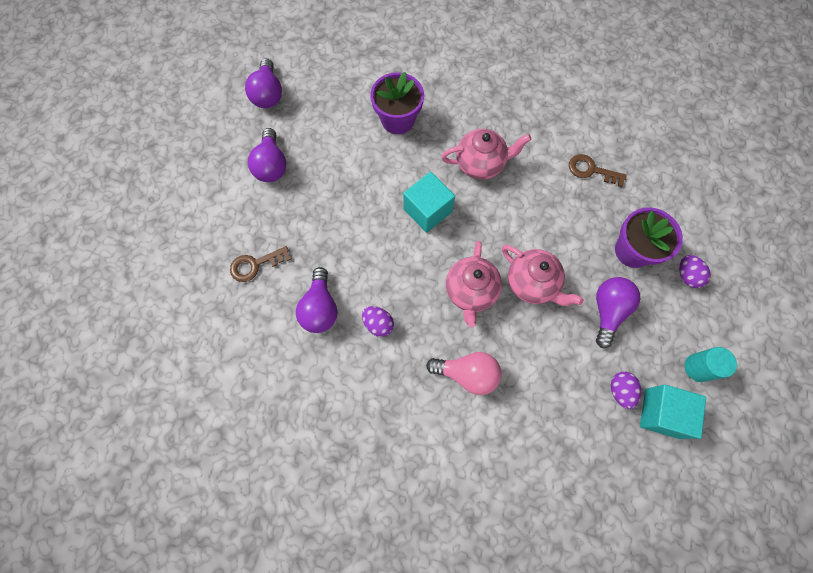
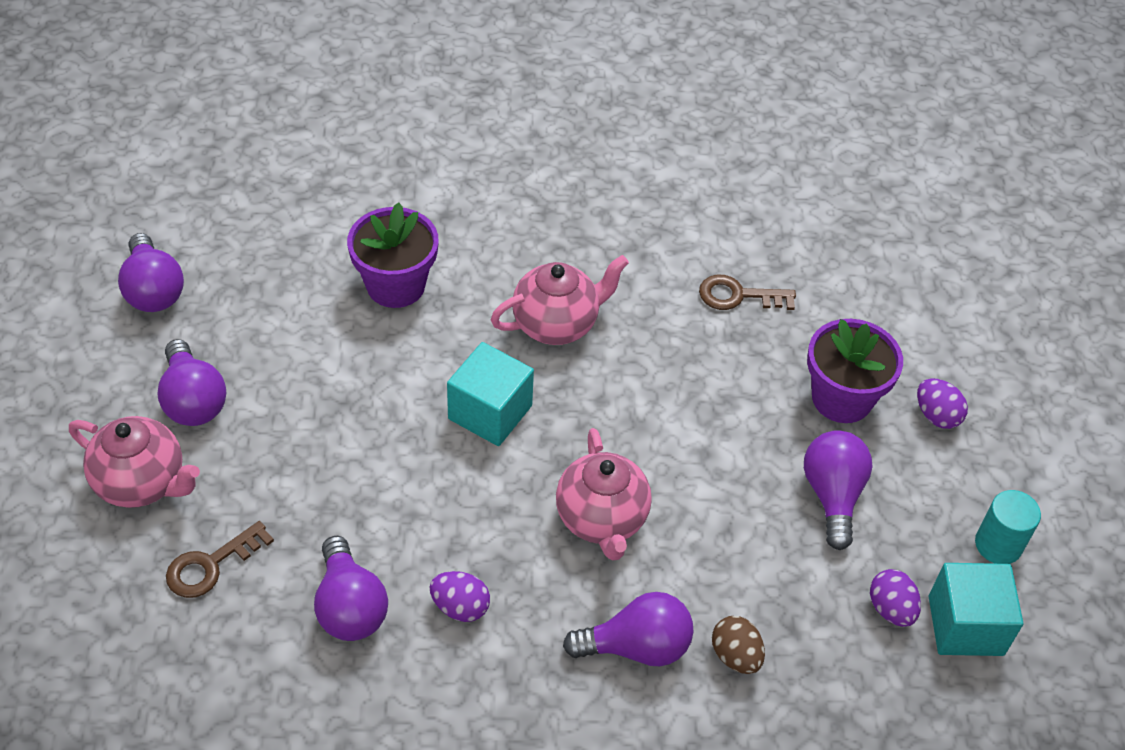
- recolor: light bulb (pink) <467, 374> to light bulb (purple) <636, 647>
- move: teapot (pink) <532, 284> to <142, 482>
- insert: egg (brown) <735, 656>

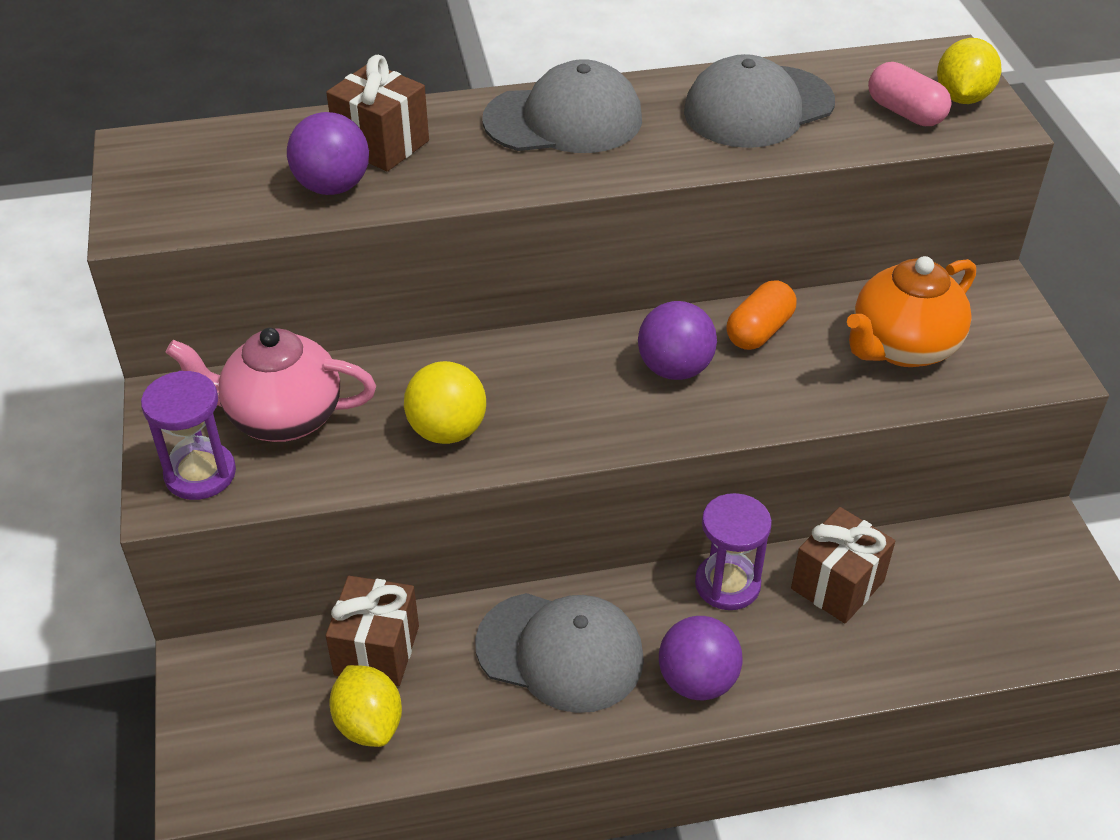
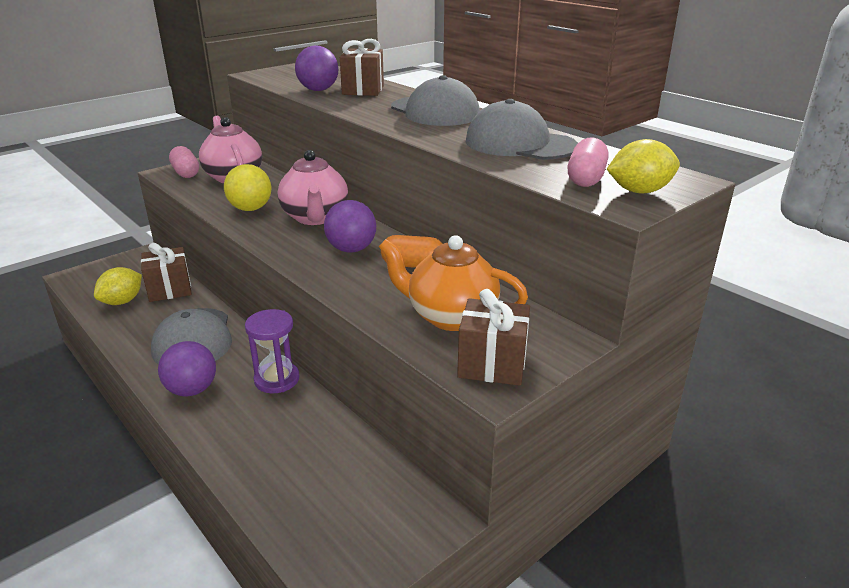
- replace: hourglass (purple) <200, 474> to capsule (pink) <186, 173>
- move: gift (brown) <837, 585> to <492, 364>
- insert: teapot (pink) <315, 218>

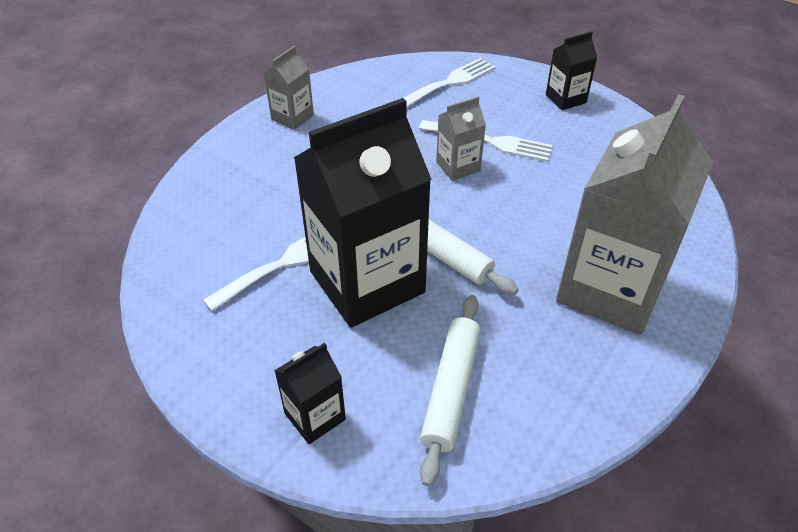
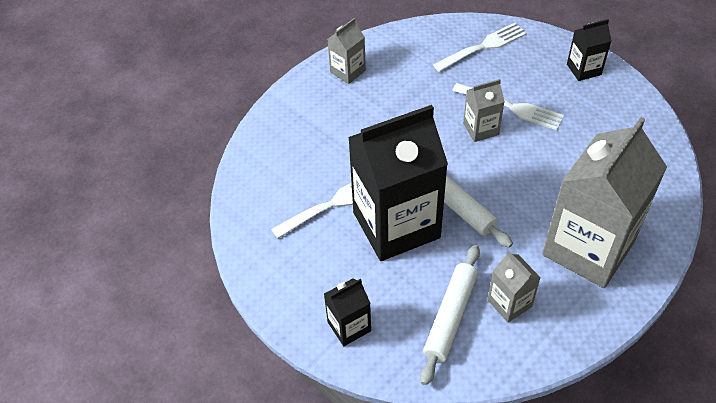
- insert: carton (grey) <509, 303>

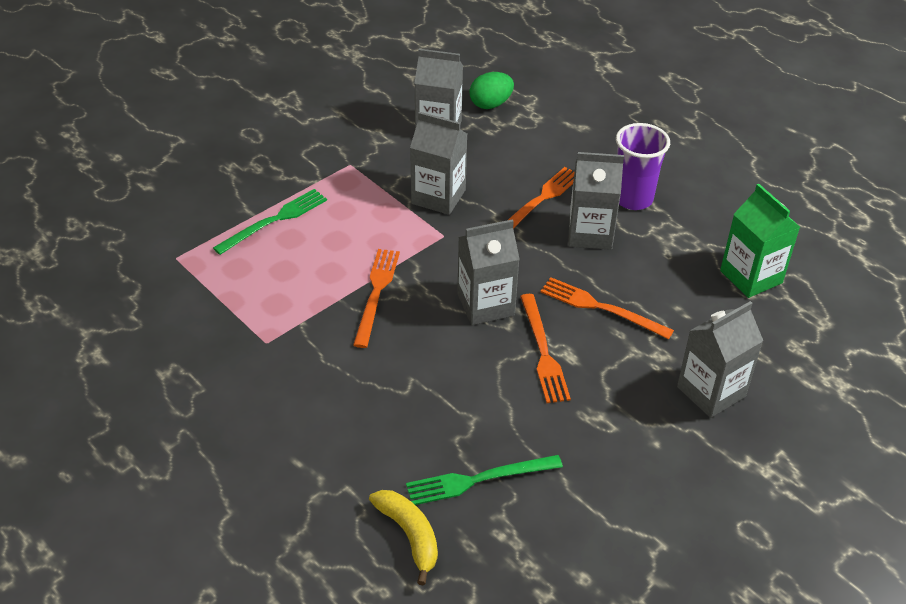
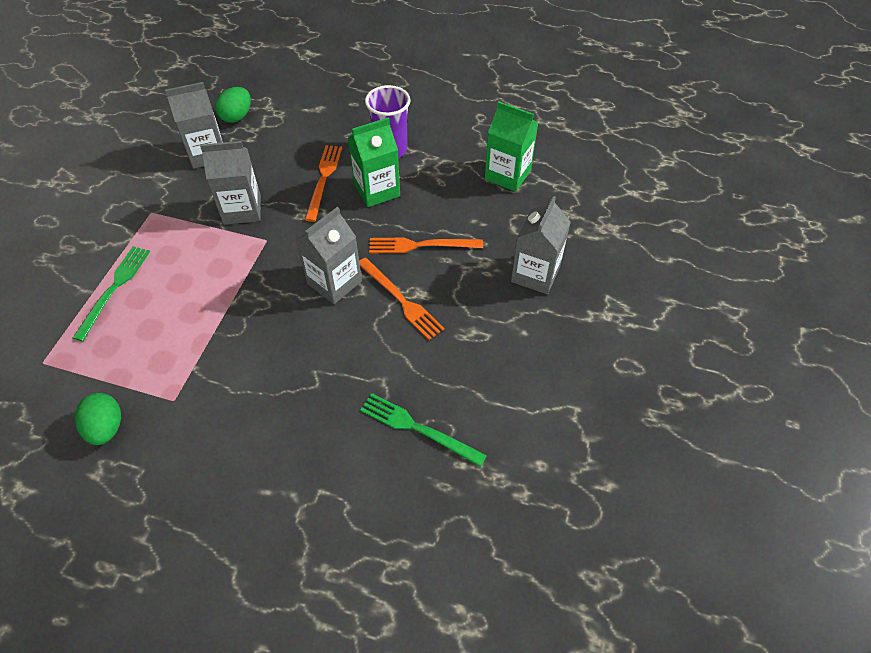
- delete: fork (orange) <376, 293>
- delete: banana (yellow) <409, 535>
- rotate: fork (green) <478, 480> = <418, 428> 75 degrees clockwise
- recolor: carton (grey) <590, 233> to carton (green) <377, 190>
- insert: egg (green) <106, 428>

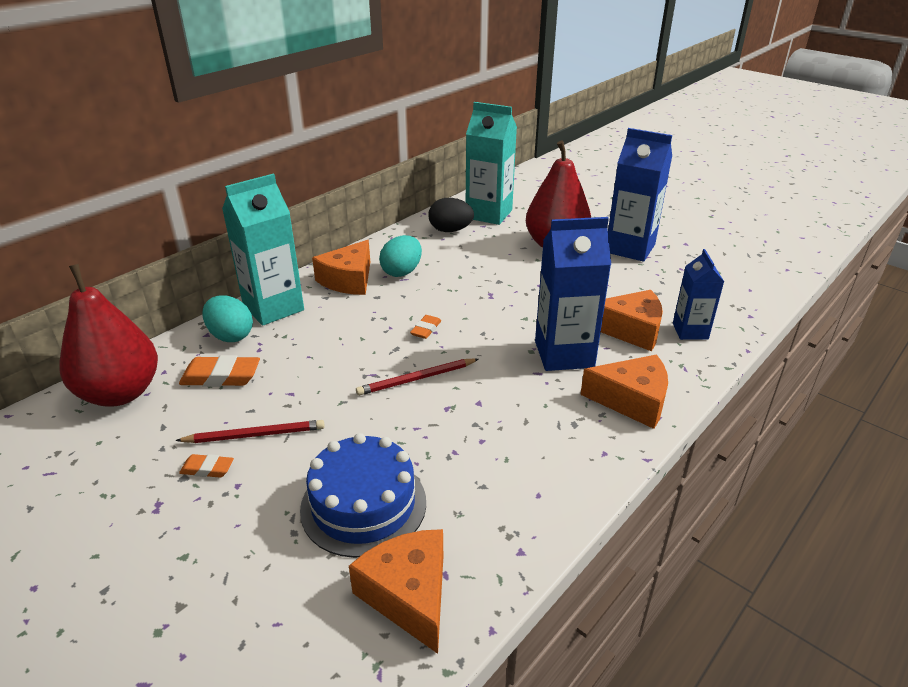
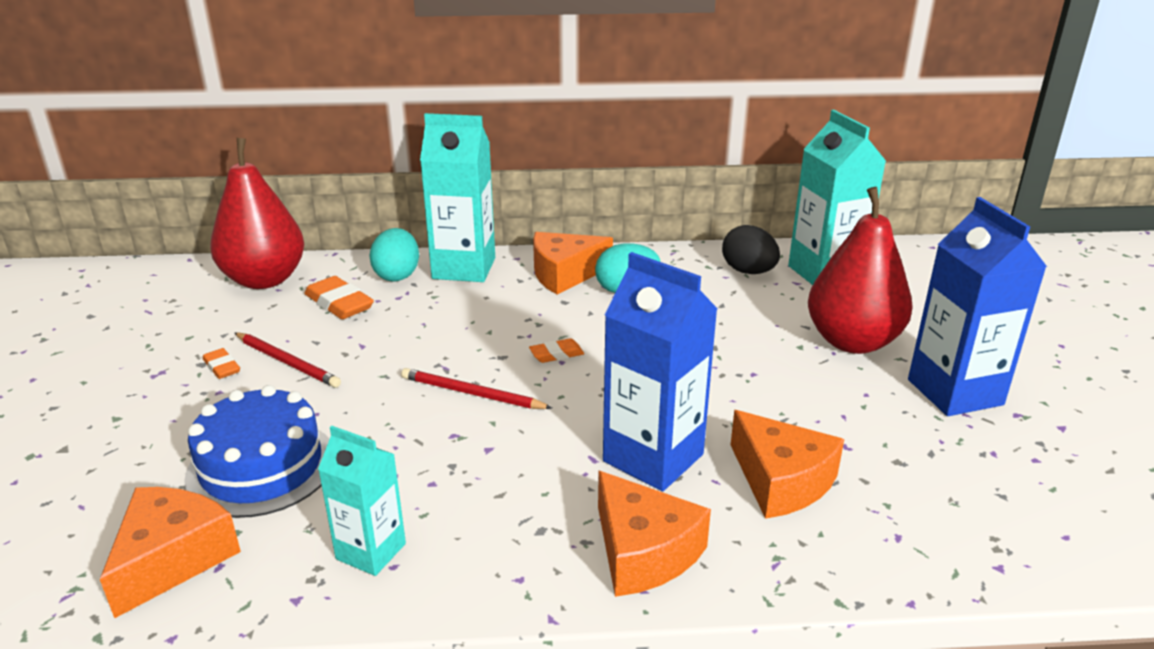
- delete: carton (blue) <690, 331>
- insert: carton (turquoise) <371, 551>

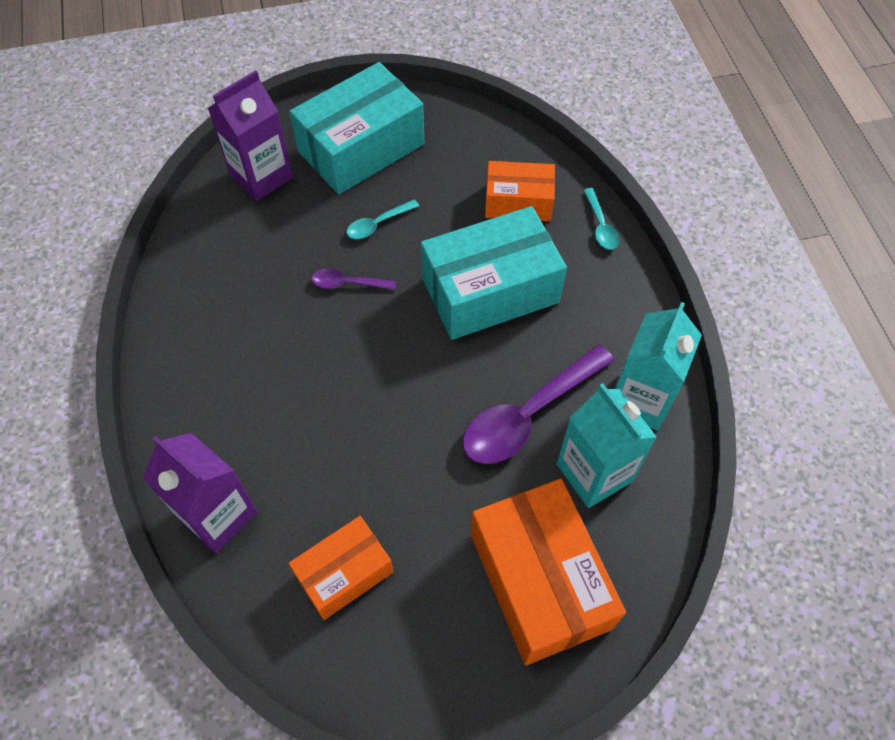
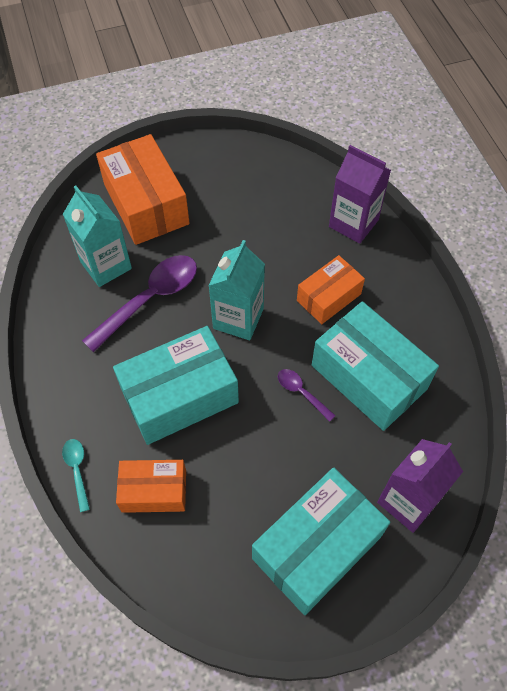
- move: box (orange) <344, 573> to <328, 297>
- rotate: spoon (purple) <347, 283> = <301, 392> 135 degrees counterclockwise
- delete: spoon (turquoise) <377, 224>
- move: carton (turquoise) <641, 399> to <238, 318>
- insert: box (turquoise) <368, 377>

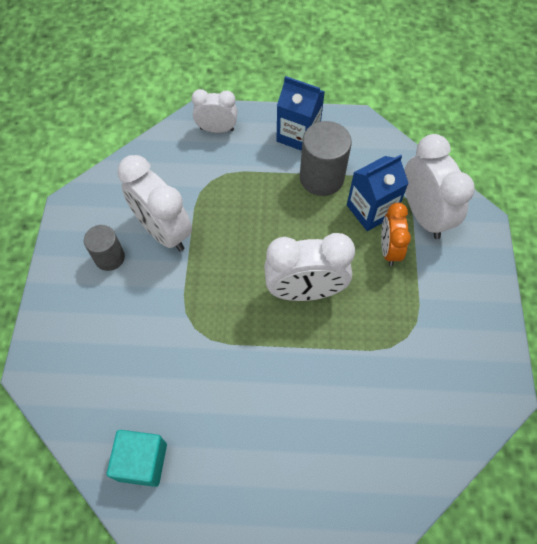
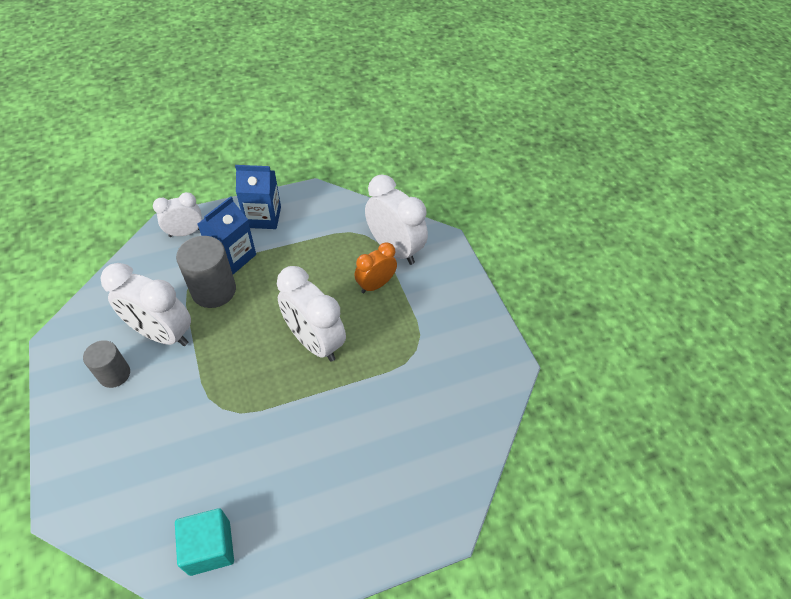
- rotate: clock (white) <305, 291> = <314, 342> 75 degrees clockwise
- move: cylinder (grey) <321, 177> to <214, 290>
- move: carton (blue) <371, 210> to <233, 257>
- rotate: clock (orange) <389, 249> = <375, 285> 75 degrees clockwise

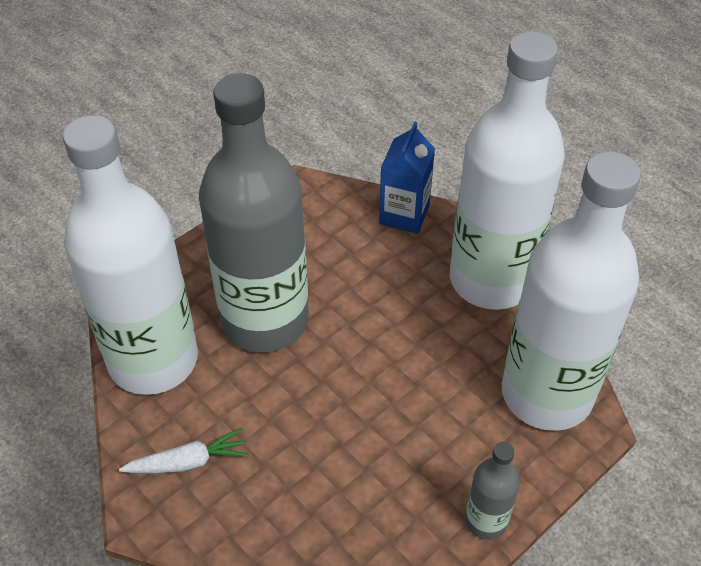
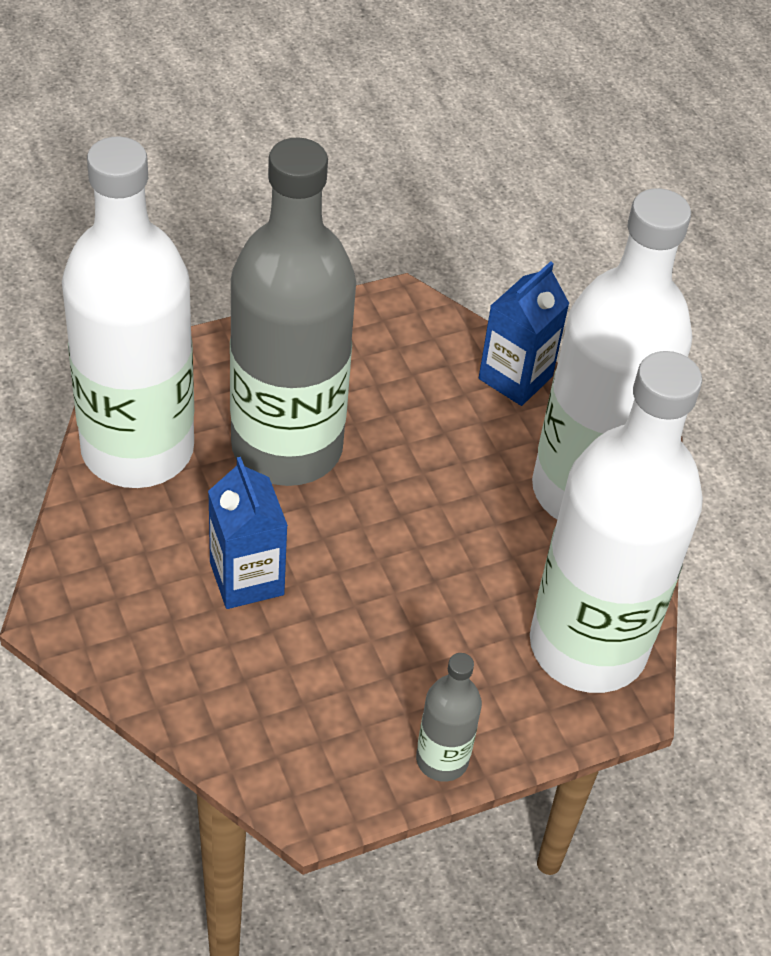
- delete: carrot (white) <188, 462>
- insert: carton (blue) <246, 578>

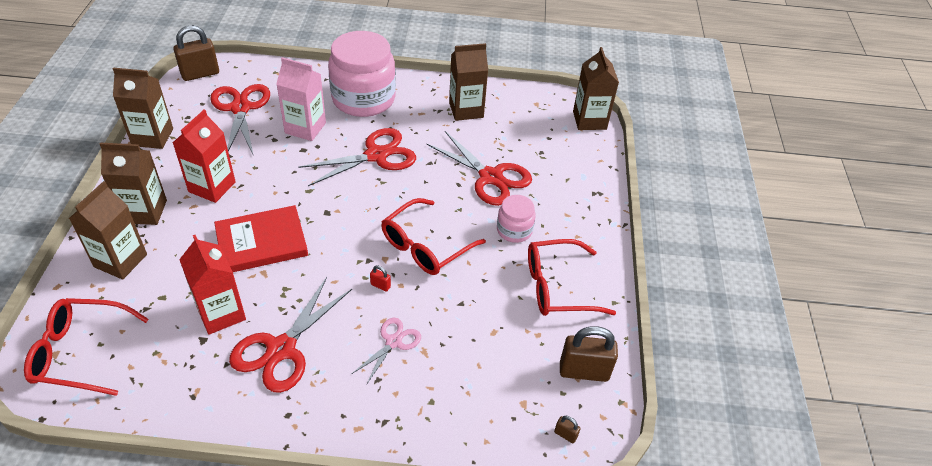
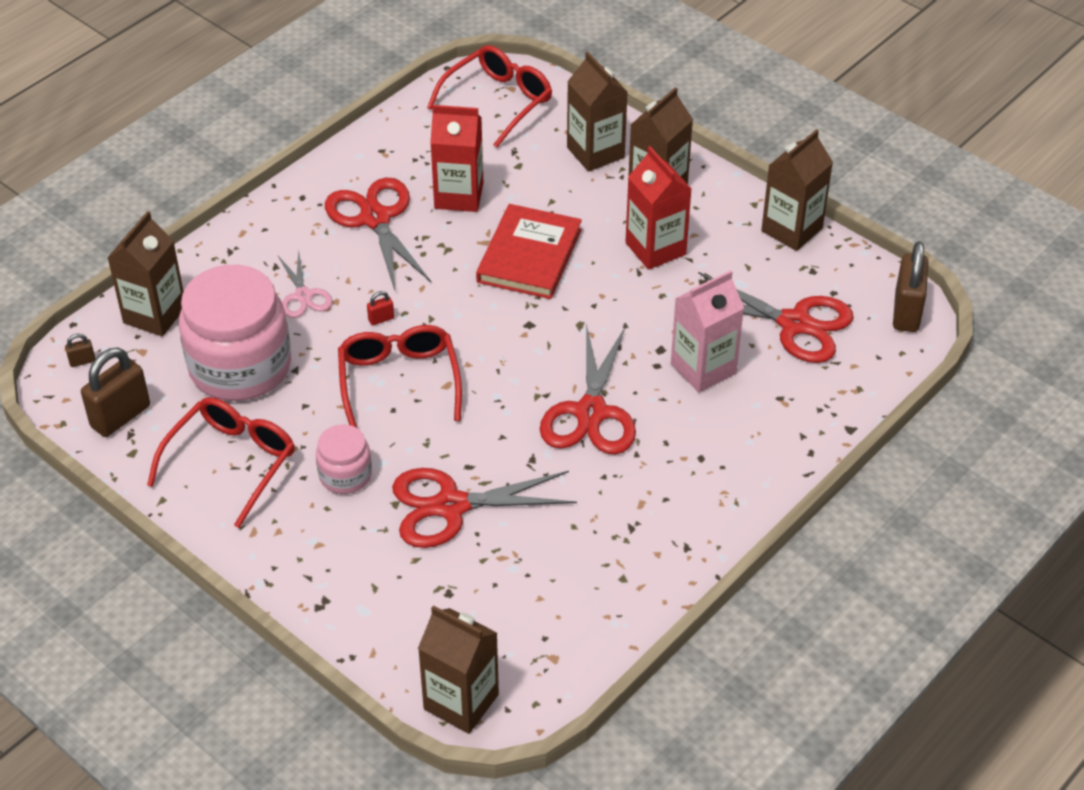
- move: jar (pink) <363, 99> to <240, 367>
- move: carton (brown) <466, 110> to <155, 315>

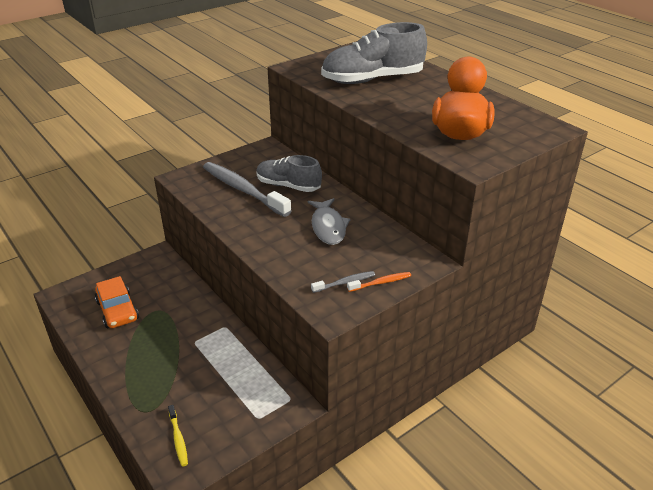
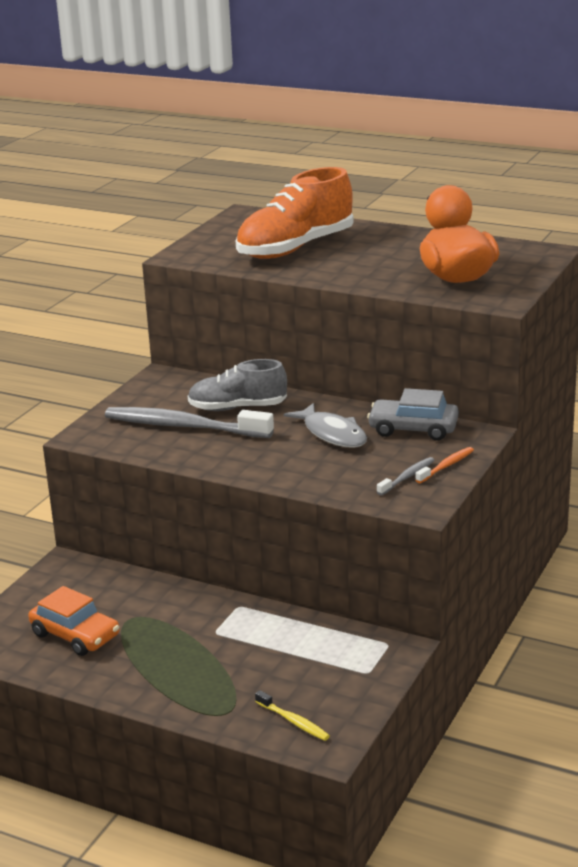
- recolor: shoe (grey) <372, 80> to shoe (orange) <295, 248>
- insert: car (grey) <413, 429>

